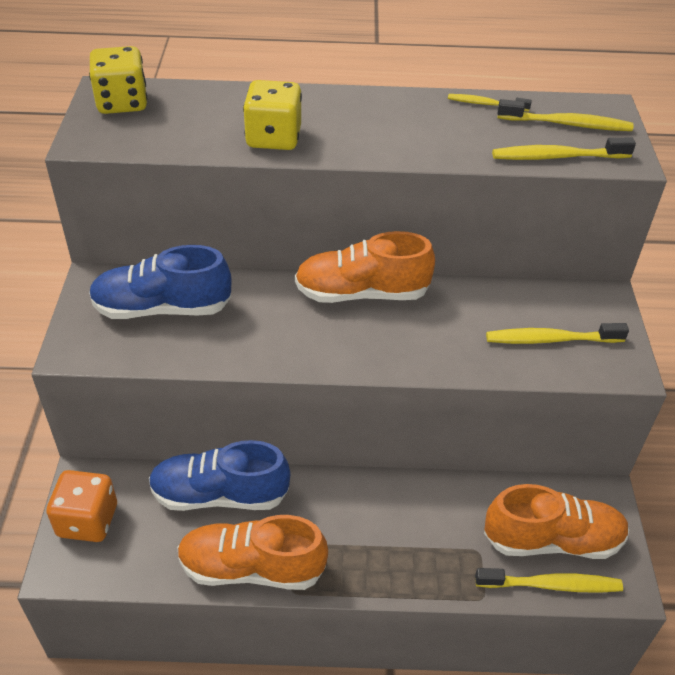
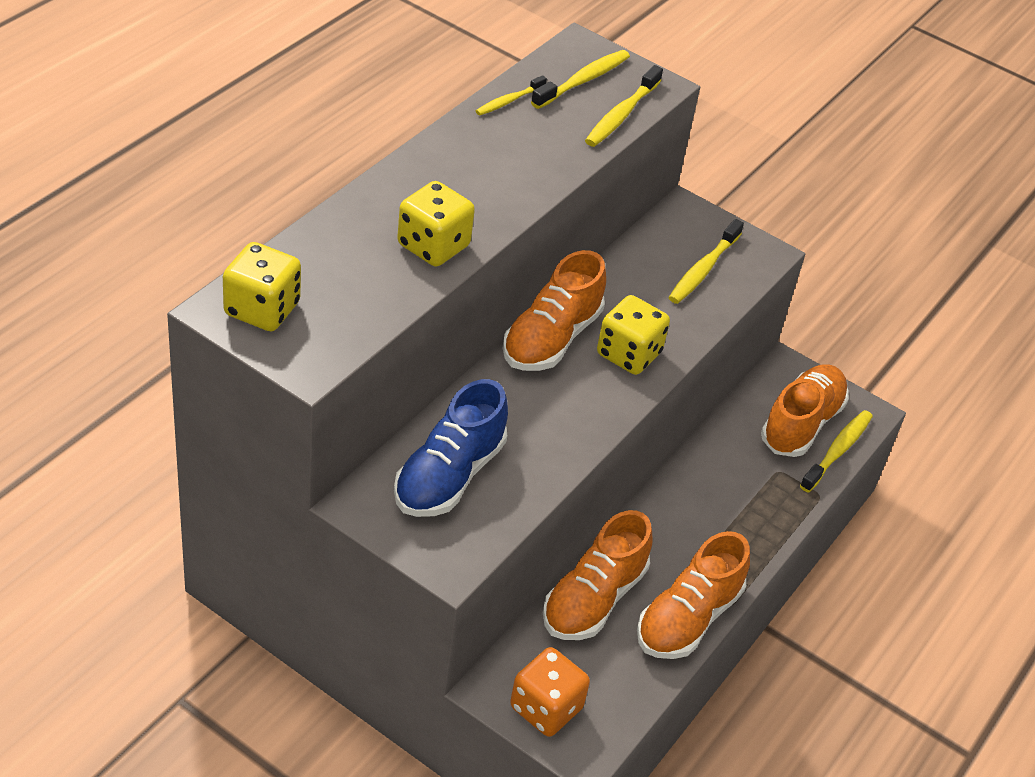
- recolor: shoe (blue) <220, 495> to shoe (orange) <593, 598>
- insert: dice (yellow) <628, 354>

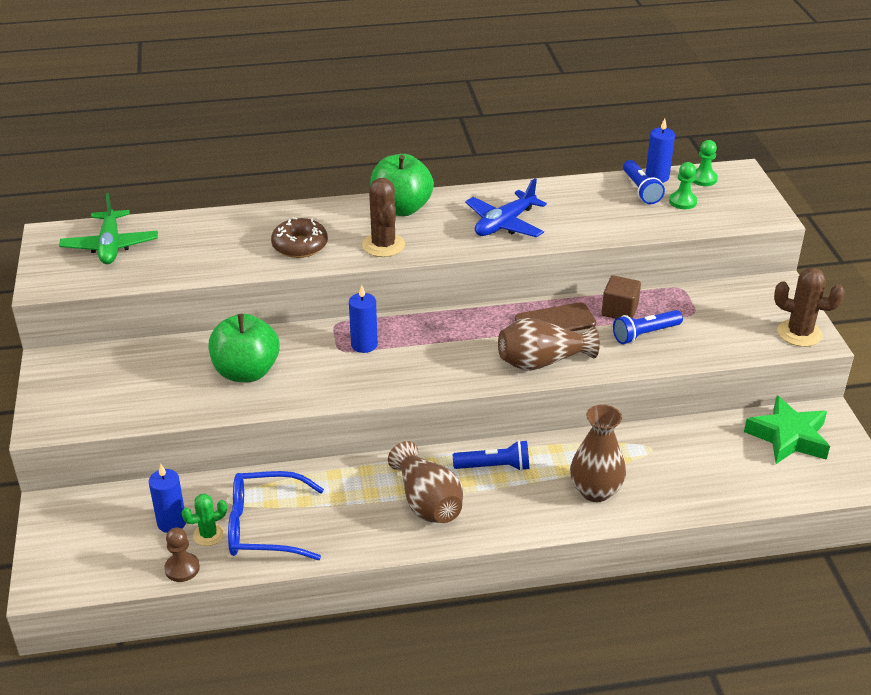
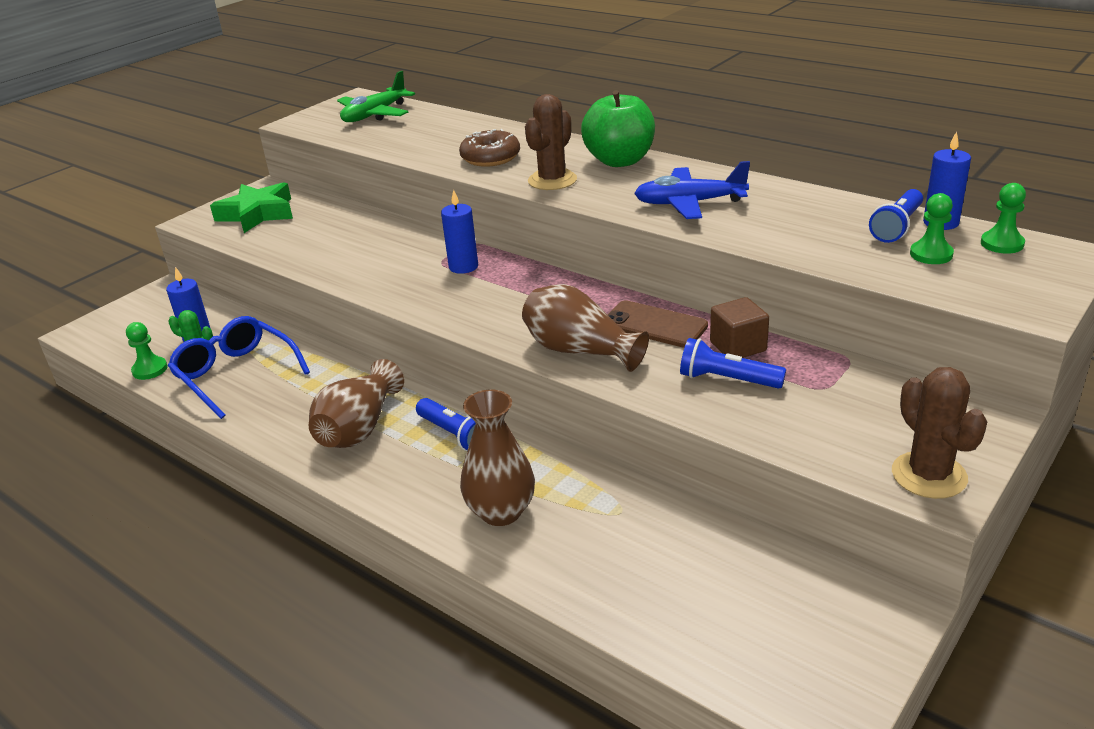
- recolor: pawn (brown) <182, 568> to pawn (green) <150, 370>
- delete: apple (green) <246, 372>
- move: star (green) <788, 437> to <257, 214>

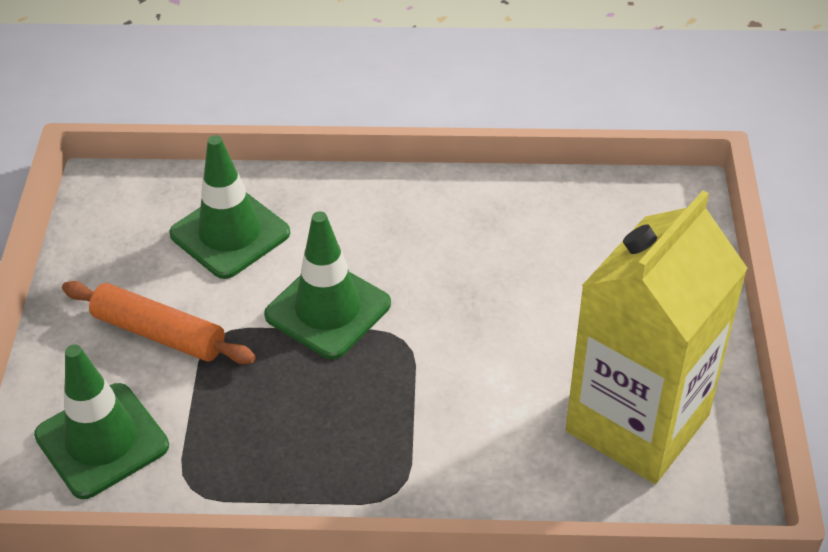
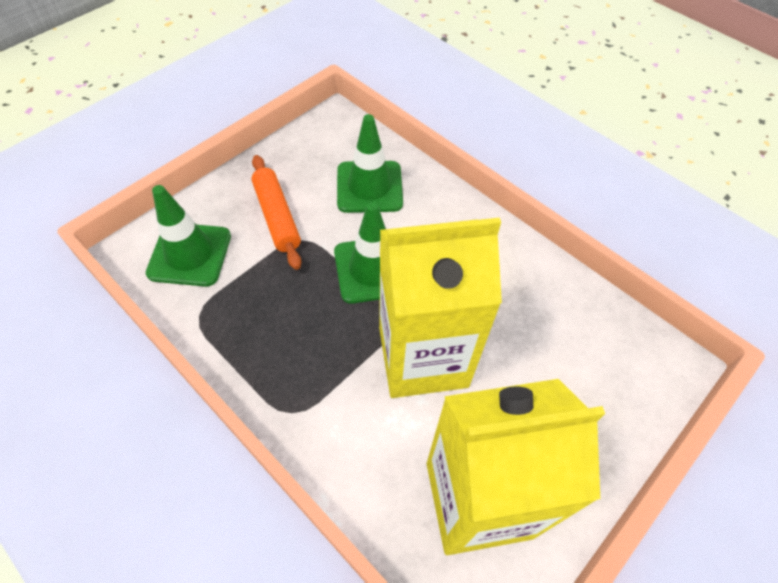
- insert: carton (yellow) <423, 357>

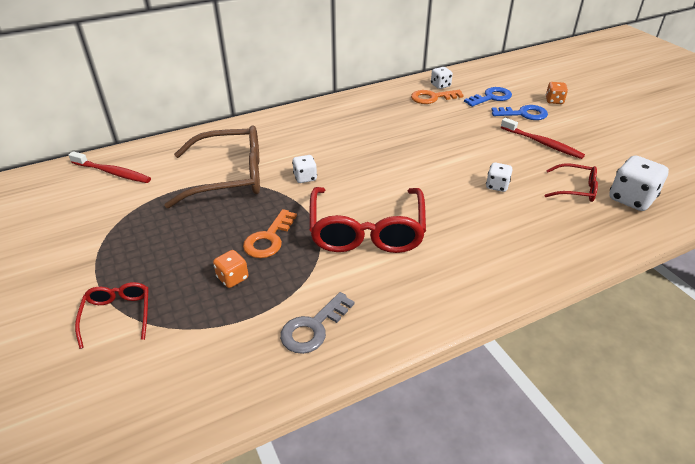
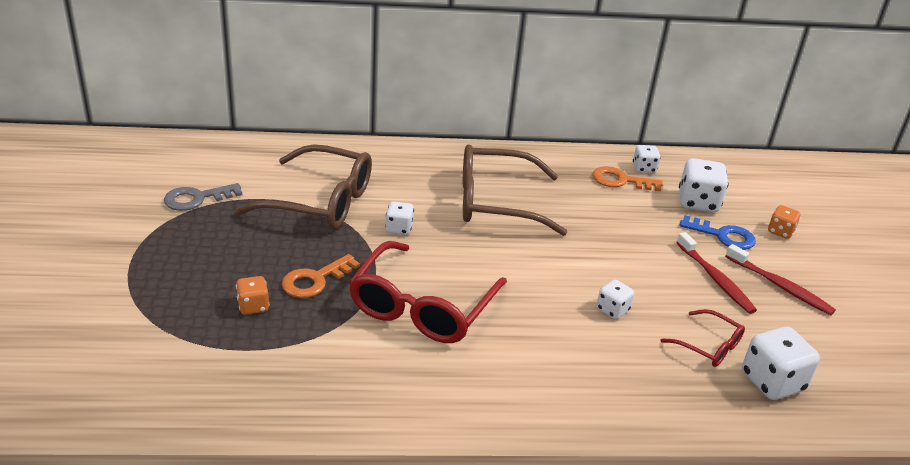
- move: toothbrush (red) <112, 172> to <780, 286>
- delete: glasses (red) <118, 315>
- move: key (grey) <313, 328> to <197, 198>
- replace: key (blue) <491, 97> to dice (white) <698, 202>
- insert: glasses (brown) <496, 202>

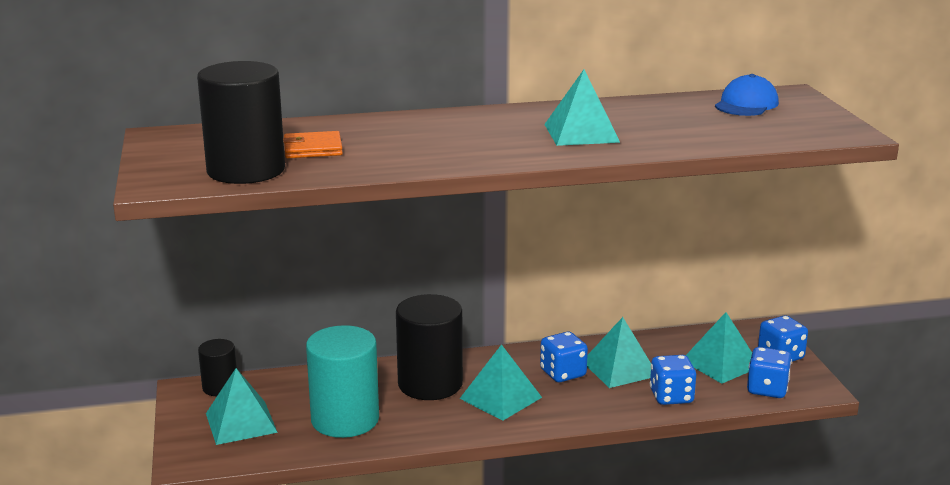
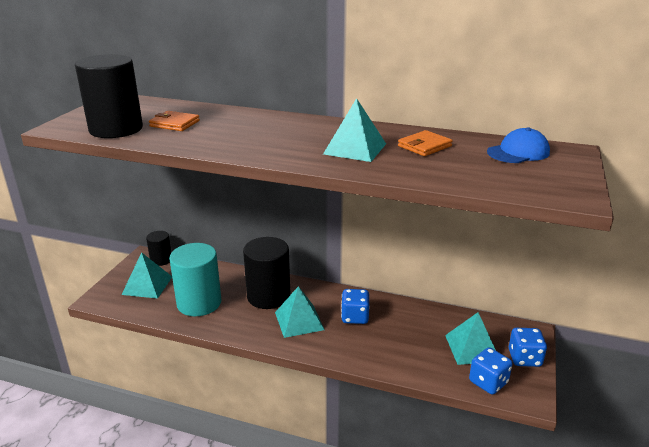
- delete: pyramid (turquoise) <619, 368>
- delete: dice (blue) <671, 396>
- insert: wallet (orange) <424, 146>

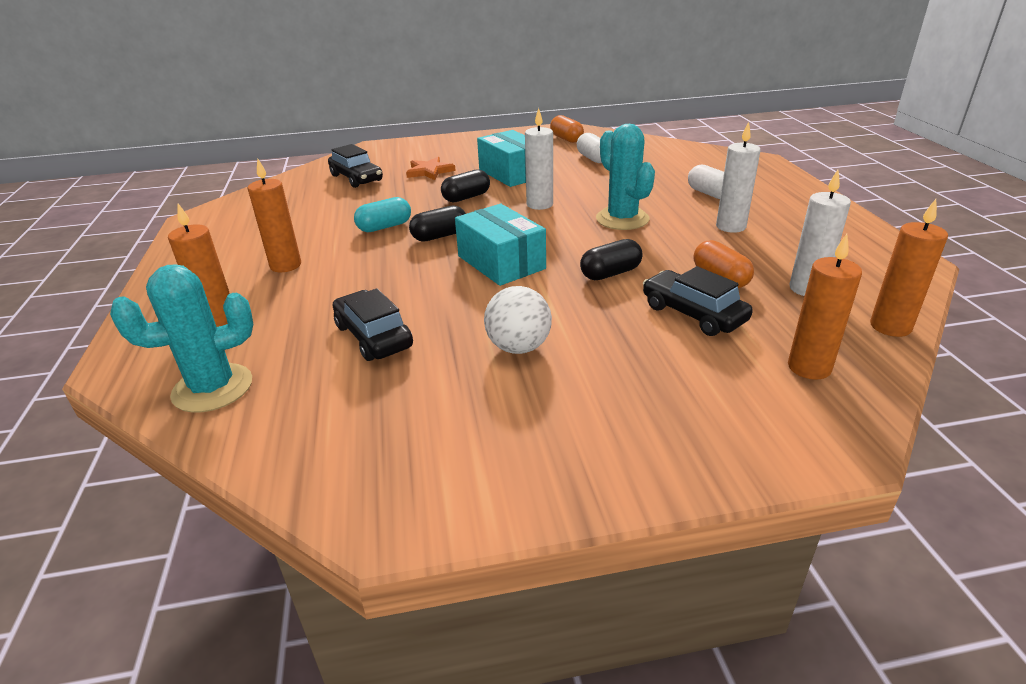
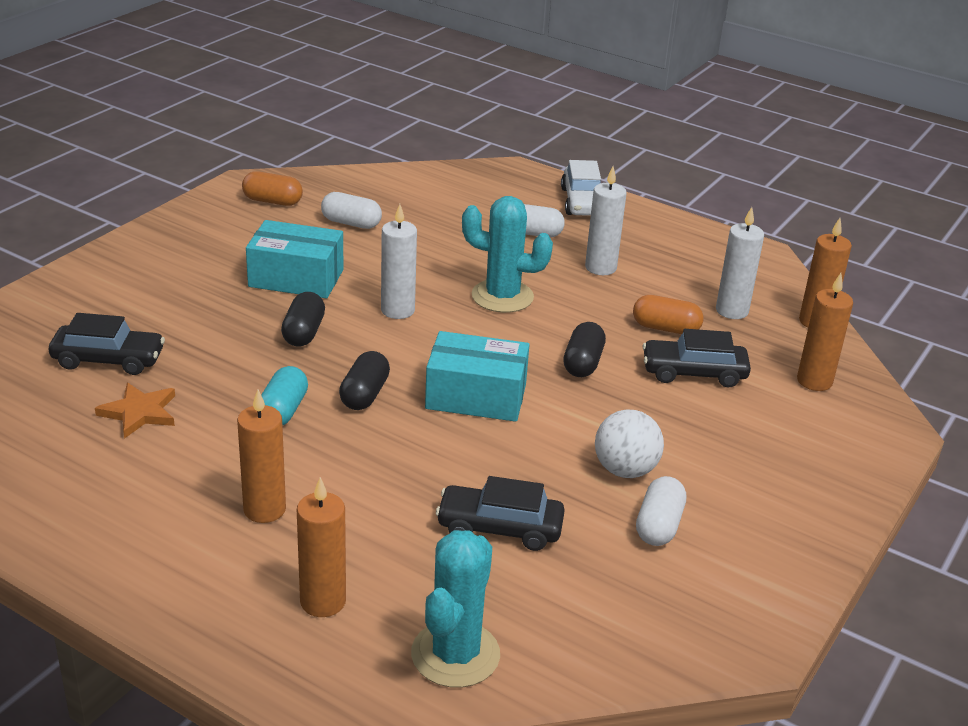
- move: star (orange) <429, 171> to <139, 412>
- insert: car (white) <582, 202>
- insert: capsule (white) <658, 525>

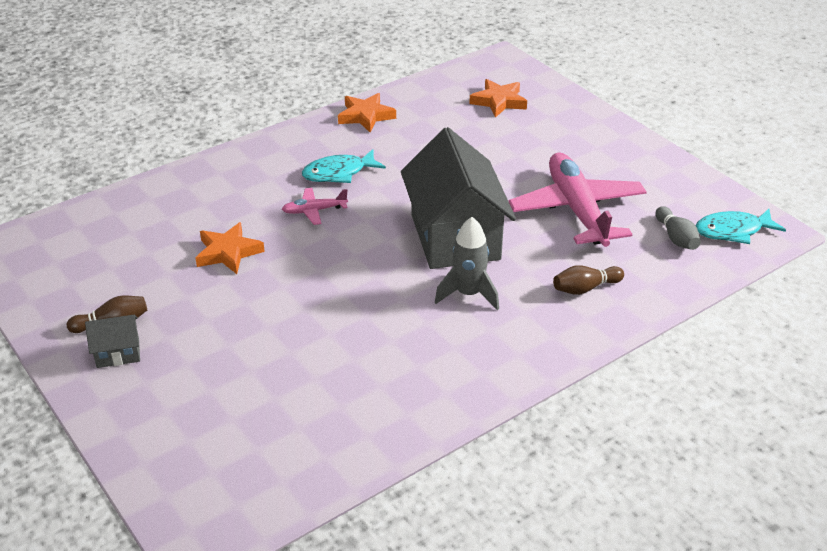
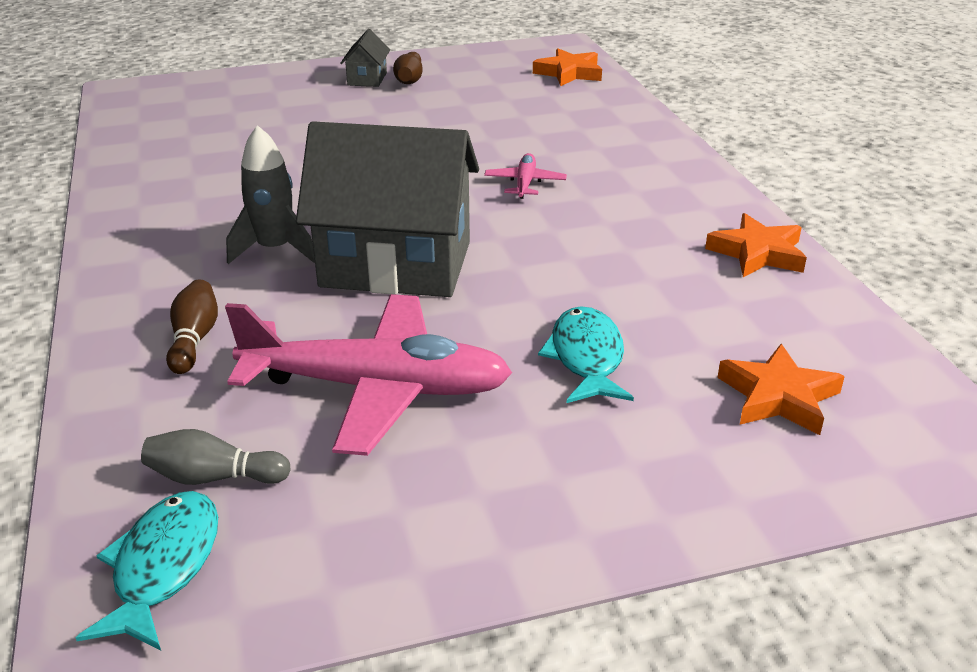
- move: star (orange) <228, 252> to <569, 73>
- move: fish (turquoise) <338, 173> to <586, 358>

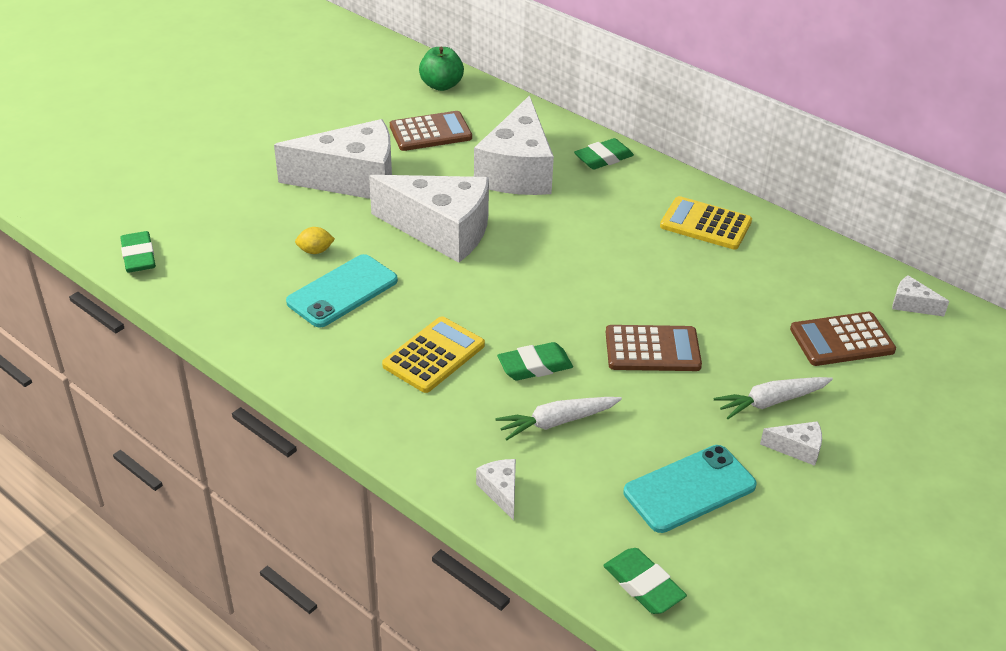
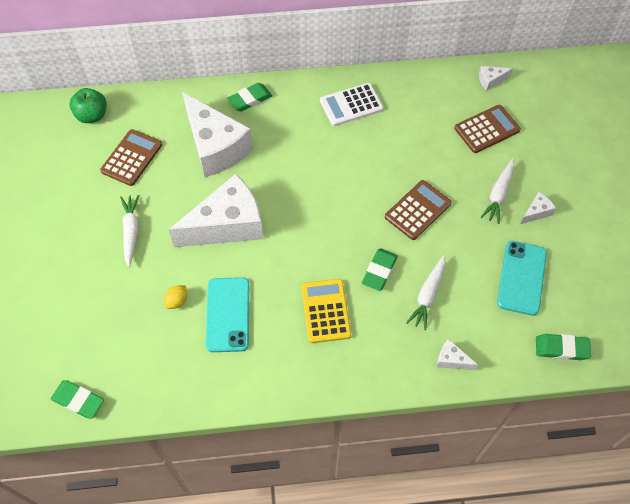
- replace: cheese (white) <352, 179> to carrot (white) <131, 231>
- rotate: eraser (green) <603, 158> = <250, 99> 45 degrees clockwise
- recolor: calculator (yellow) <705, 224> to calculator (white) <351, 105>
- rotate: calculator (brown) <842, 340> = <487, 129> 150 degrees counterclockwise

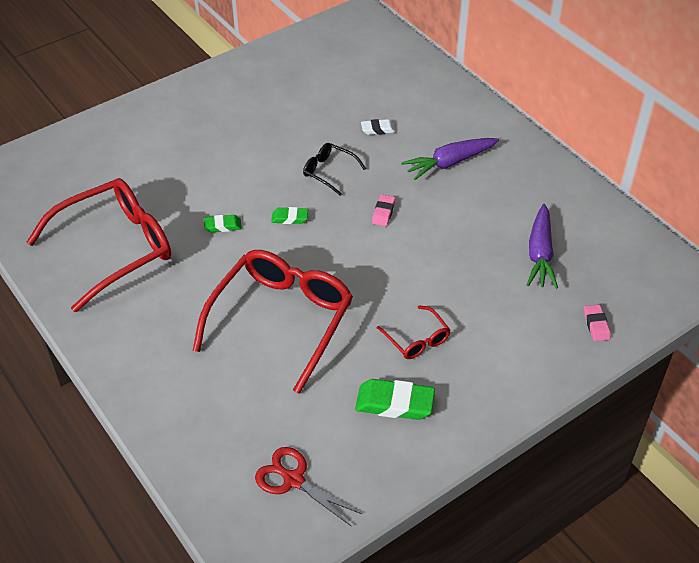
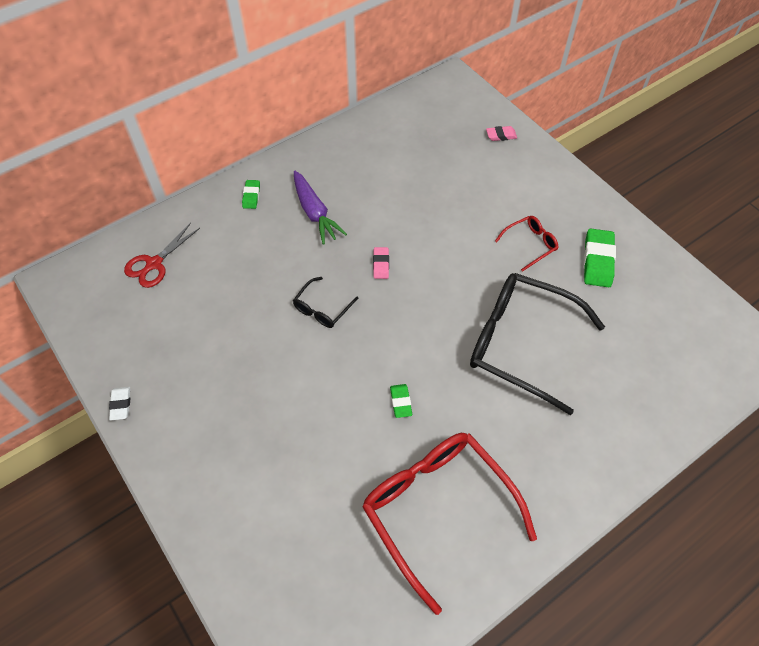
- recolor: glasses (red) <281, 320> to glasses (black) <521, 344>
- move: scissors (red) <293, 480> to <154, 264>
- move: eraser (green) <290, 218> to <251, 196>
- move: eraser (white) <378, 129> to <121, 404>
- rotate: eraser (pink) <383, 212> = <381, 265> 75 degrees clockwise
- delete: carrot (purple) <540, 254>

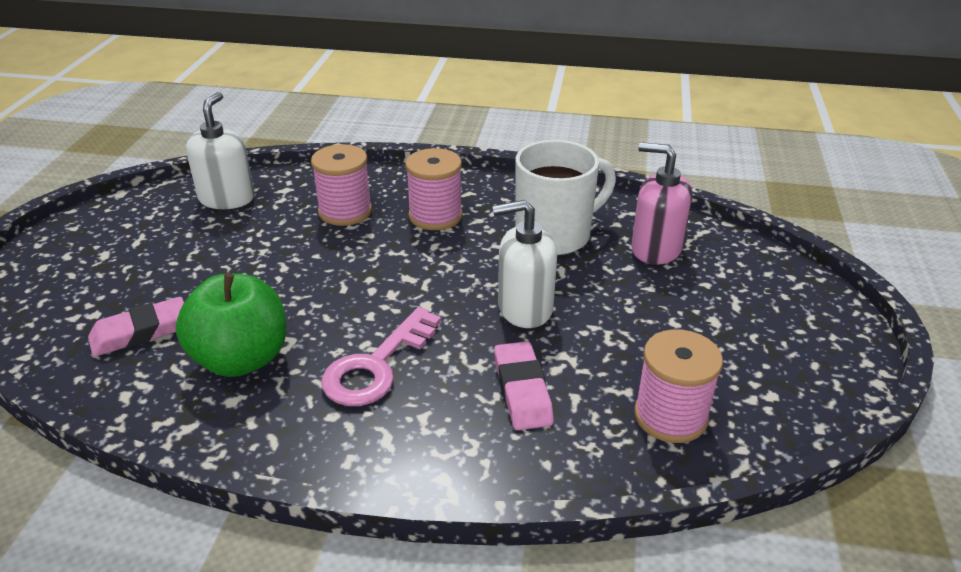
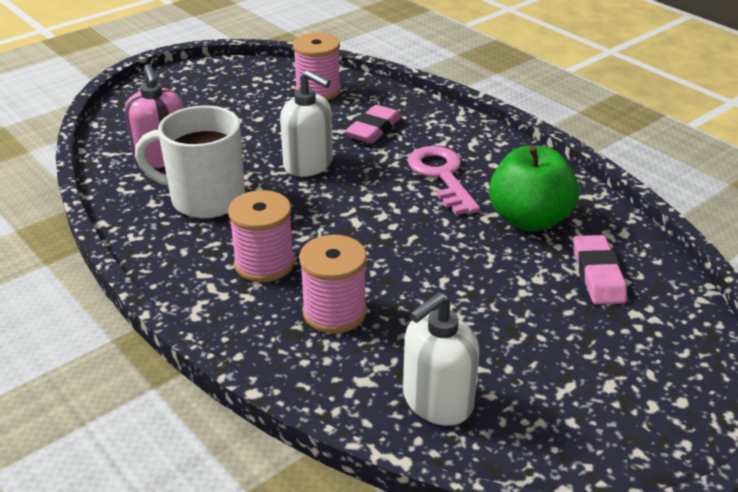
- rotate: eraser (pink) <140, 332> = <598, 275> 75 degrees clockwise
- rotate: key (pink) <377, 365> = <442, 176> 90 degrees counterclockwise

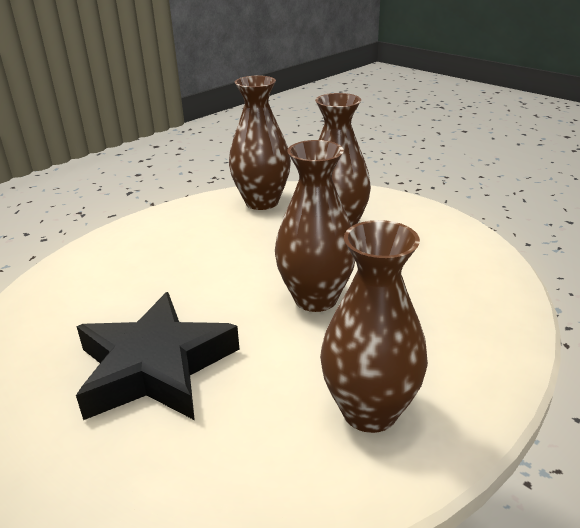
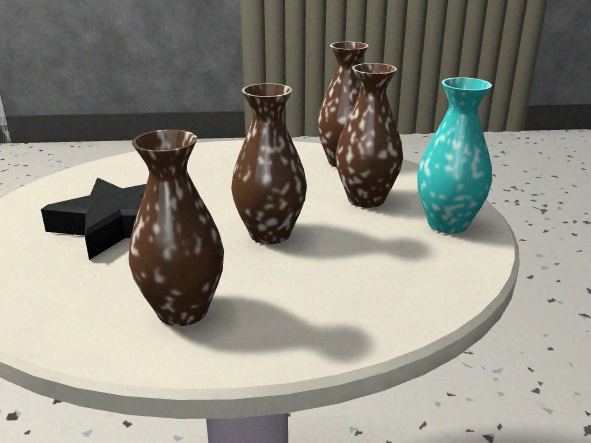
- insert: vase (turquoise) <447, 224>

